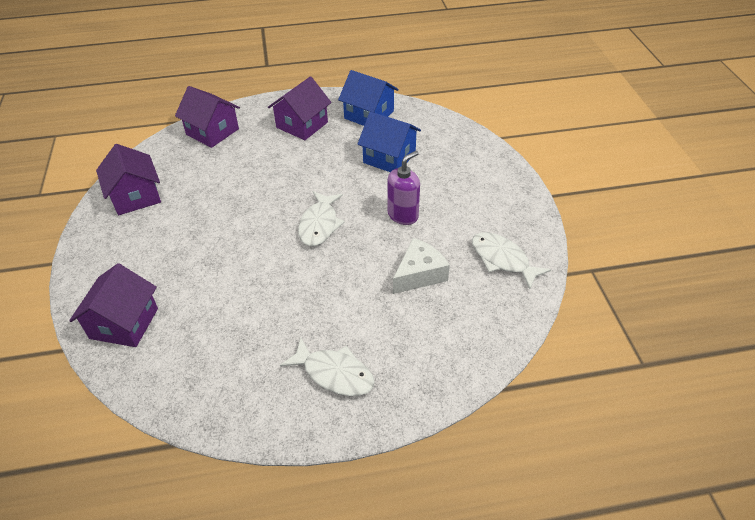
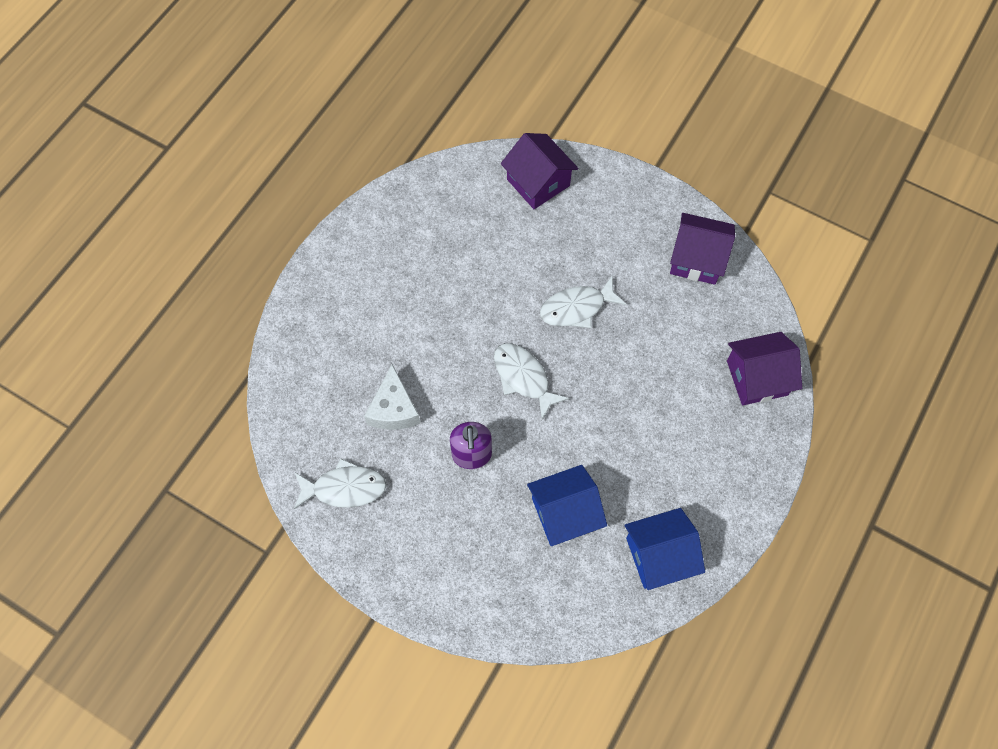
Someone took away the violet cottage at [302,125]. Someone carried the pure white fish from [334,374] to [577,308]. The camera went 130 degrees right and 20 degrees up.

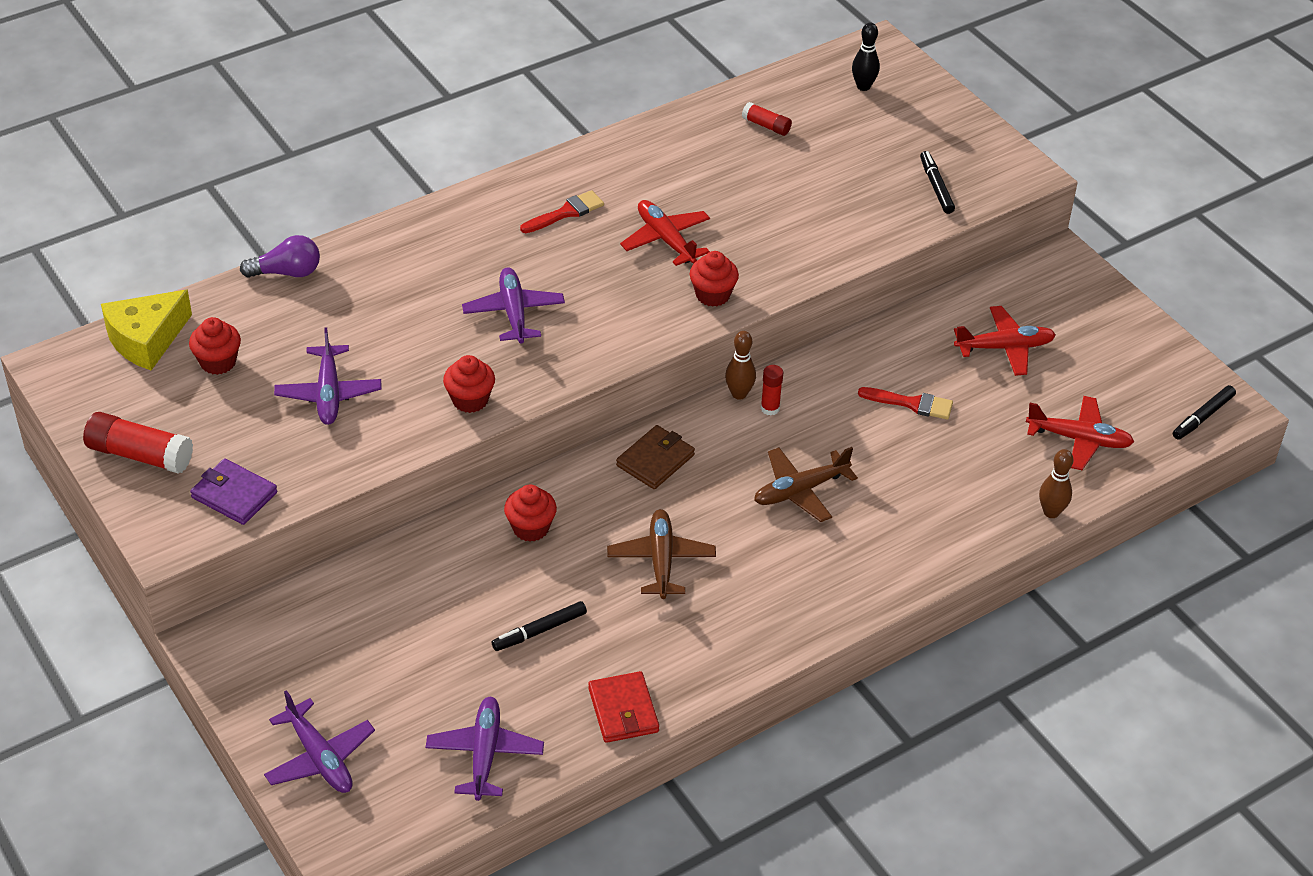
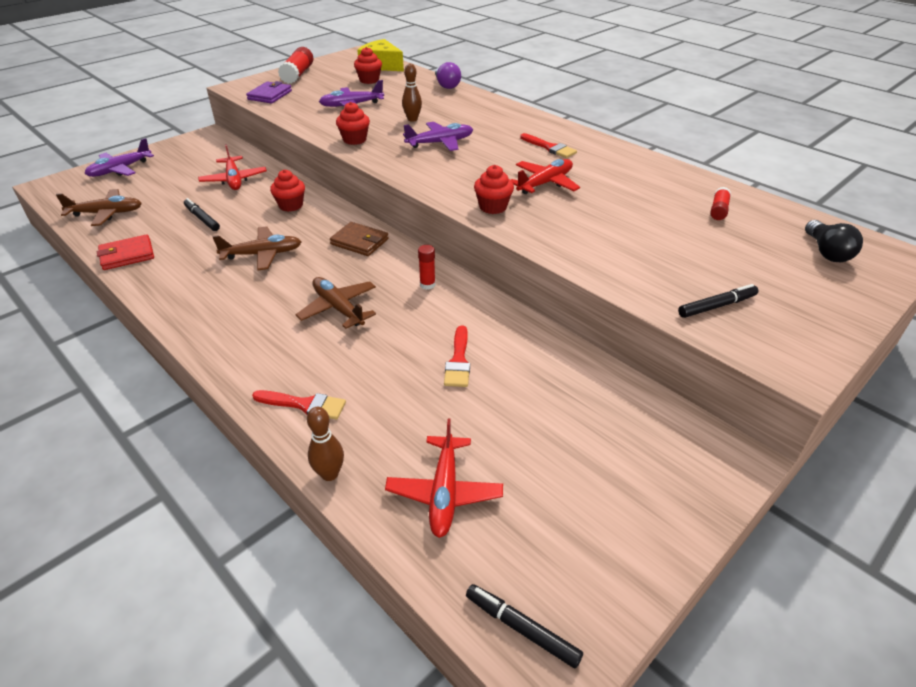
Someone swapped the black tenpin at [863,86] for the black bulb at [826,252]. Someone carried the crimson plane from [1005,347] to [234,180]. Someone carried the russet tenpin from [739,394] to [412,119]. Someone repainted the violet plane at [484,753], which became the russet plane at [106,213]. Someone put down the crimson paint brush at [304,405]. The camera went 80 degrees right and 5 degrees down.

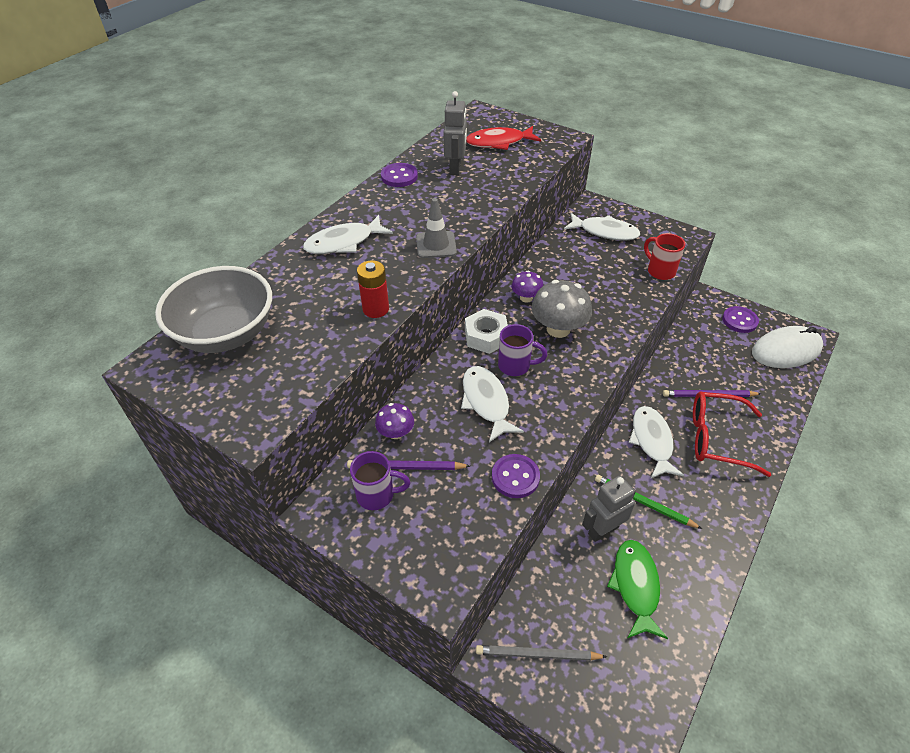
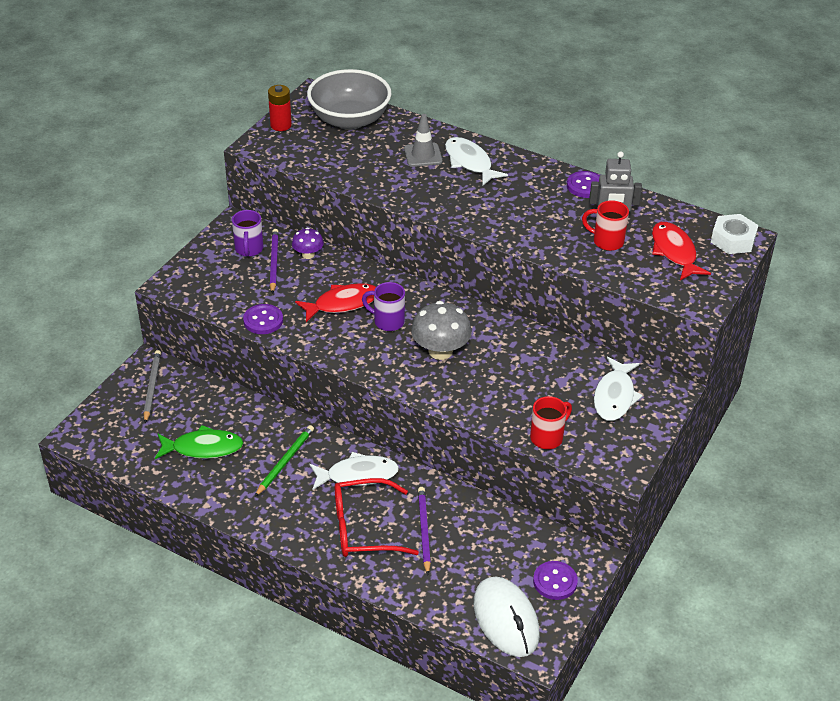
Someone carried the grey traffic cone from [436,245] to [423,155]. Someone carried the crimson power cell from [376,309] to [281,125]. Someone took away the violet mushroom at [526,298]. Someone carried the pure white hexagon nut from [486,336] to [733,240]. Someone rotated the violet coffee mug at [515,366] by 105 degrees clockwise. Someone repainted the pure white fish at [486,402], which became the crimson fish at [342,304]. Someone rotated the crimson spectacles at [717,438] by 105 degrees counterclockwise. Someone took away the grey robot figure at [603,530]. Someone put down the crimson coffee mug at [606,241]. The camera went 85 degrees right and 5 degrees down.

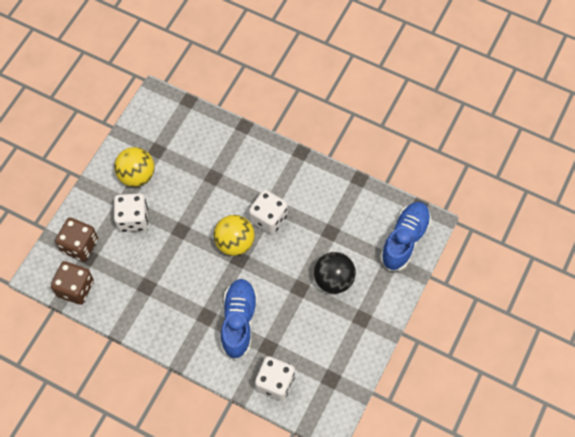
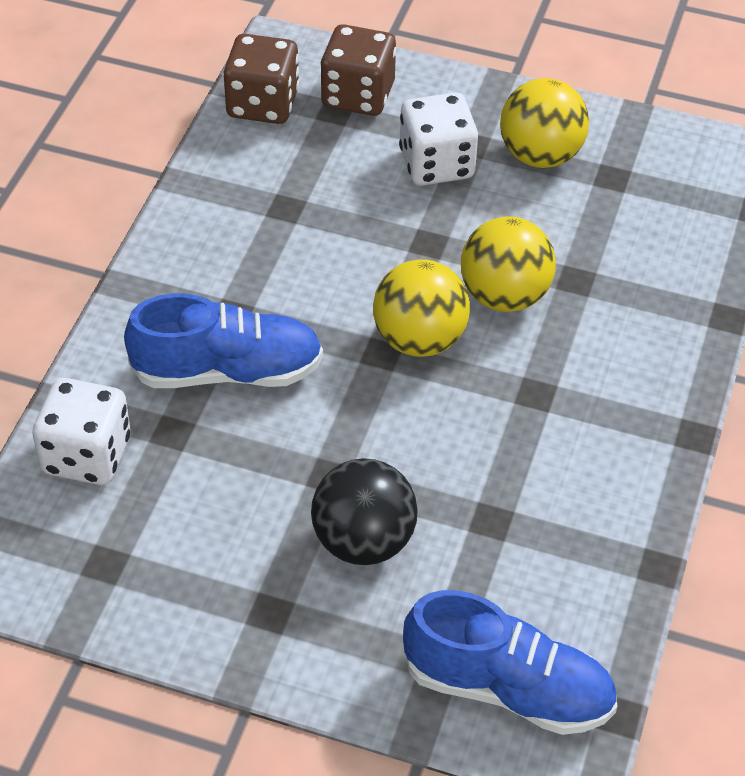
Someone took away the pure white die at [268,218]. Someone put down the golden ball at [504,296]. The camera went 80 degrees right and 15 degrees down.

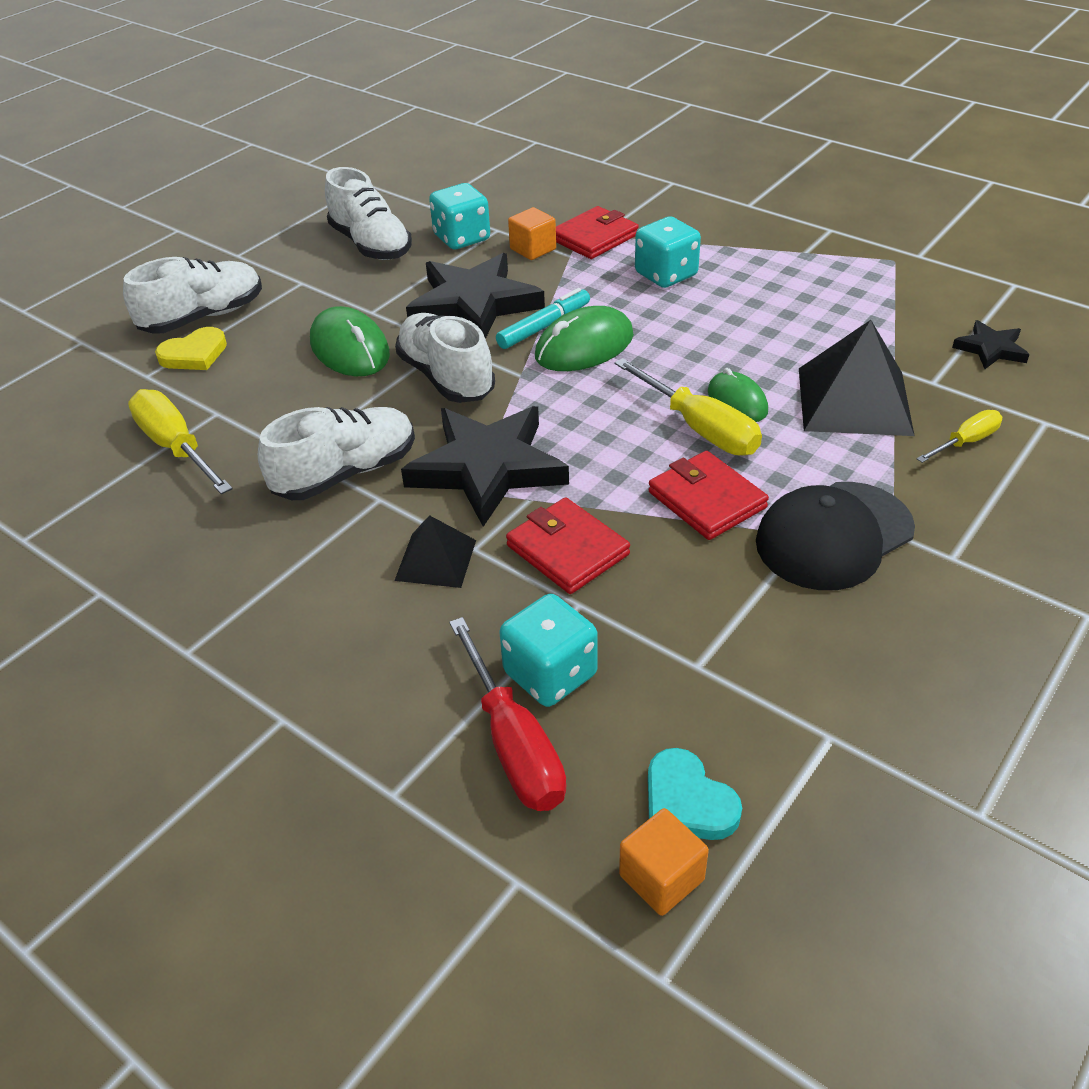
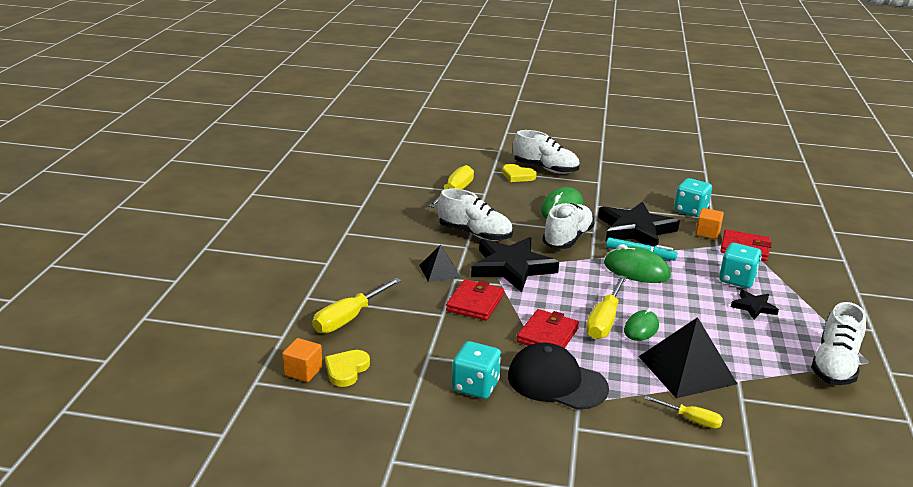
Someone carried the pure white lace-up shoe from [371,245] to [834,365]. Someone carried the black five-pointed star from [990,349] to [753,307]. Someone carried the teal die from [550,674] to [475,386]. Someone repainted the crimson flat screwdriver at [514,744], which became the golden flat screwdriver at [349,318]. Someone repainted the teal heart at [687,801], which became the golden heart at [346,370]. The camera went 60 degrees right and 15 degrees down.

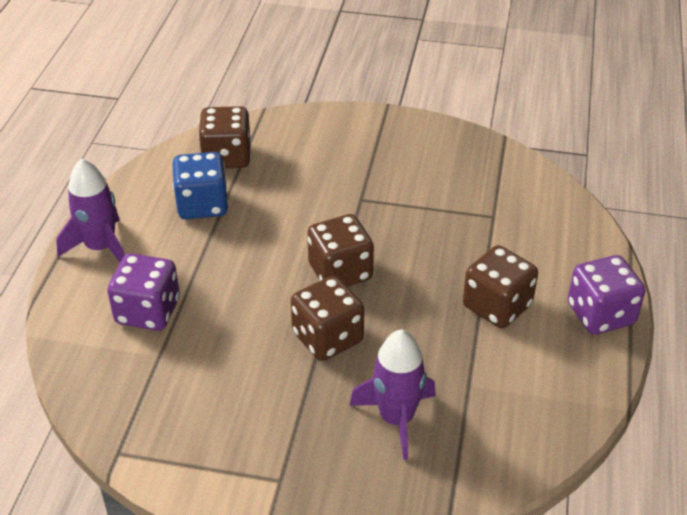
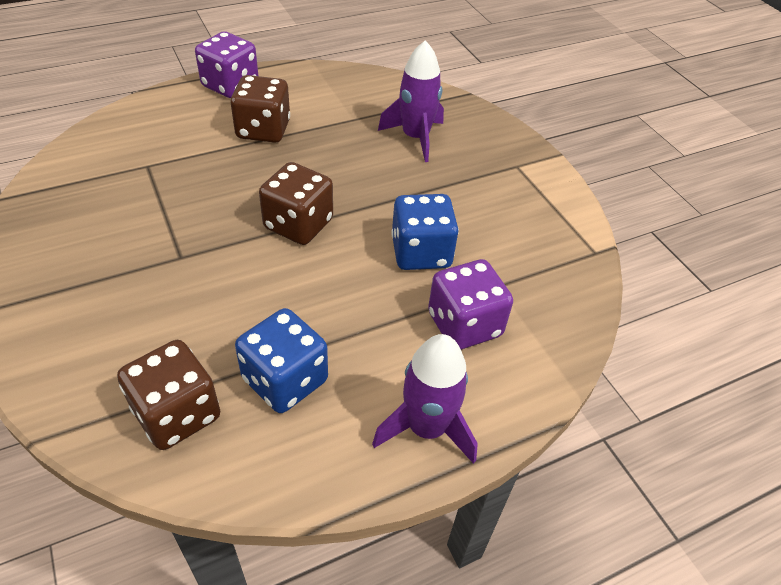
Someone took away the russet die at [327,338]. Someone put down the royal blue die at [421,252]. The camera went 130 degrees left and 5 degrees up.

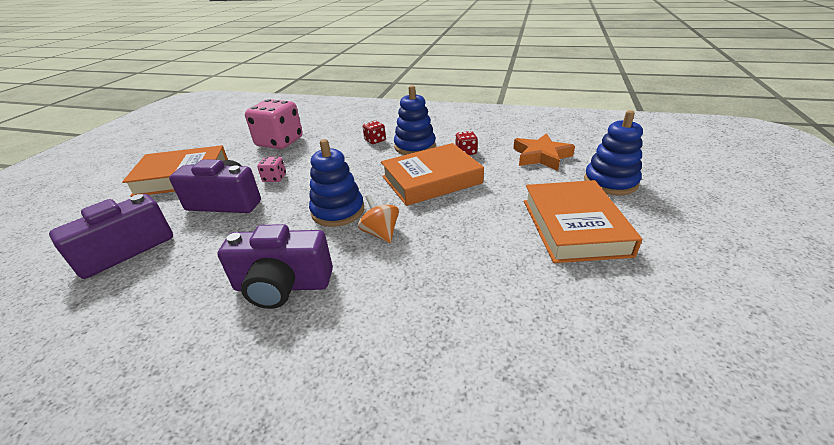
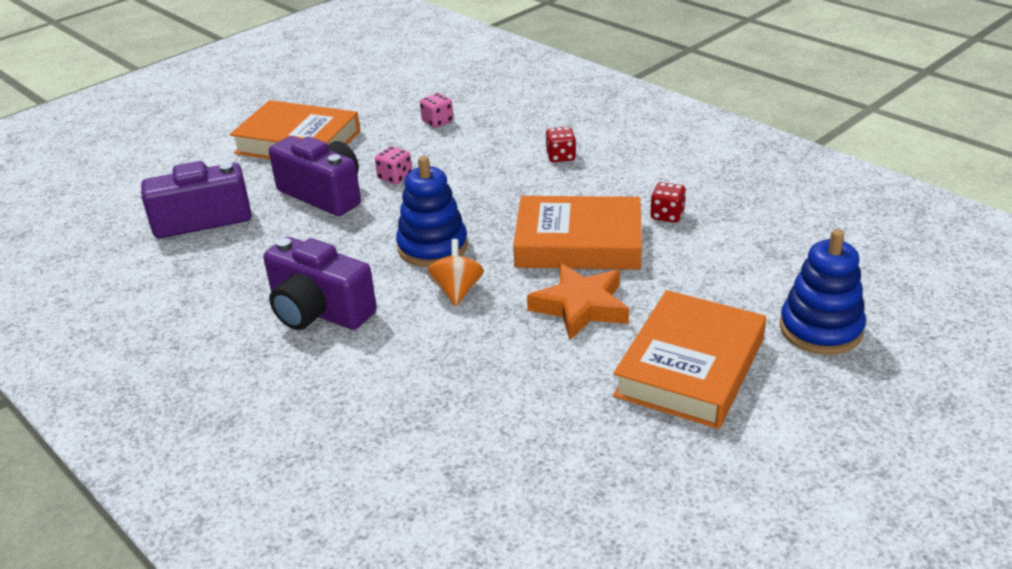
Someone took away the royal blue ring stacker at [415,146]. Someone scaled the rosy die at [279,142] by 0.45. Someone carried the bright orange five-pointed star from [541,156] to [580,307]. The camera went 30 degrees right and 0 degrees up.

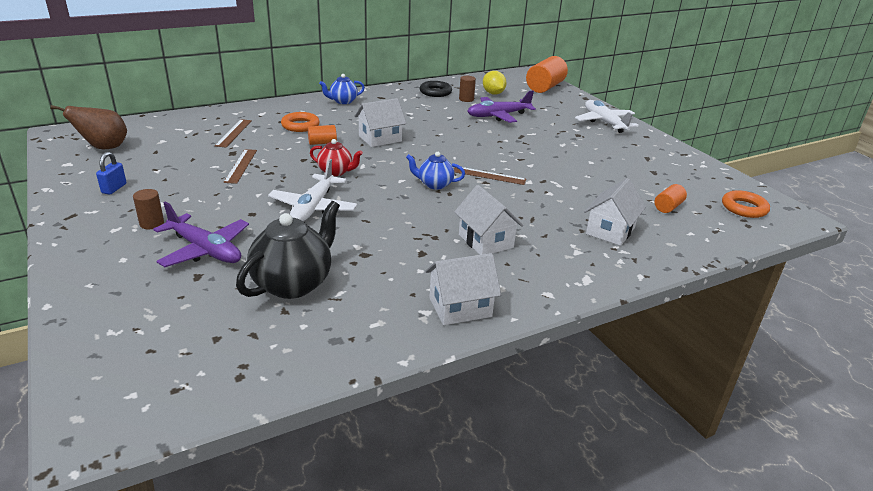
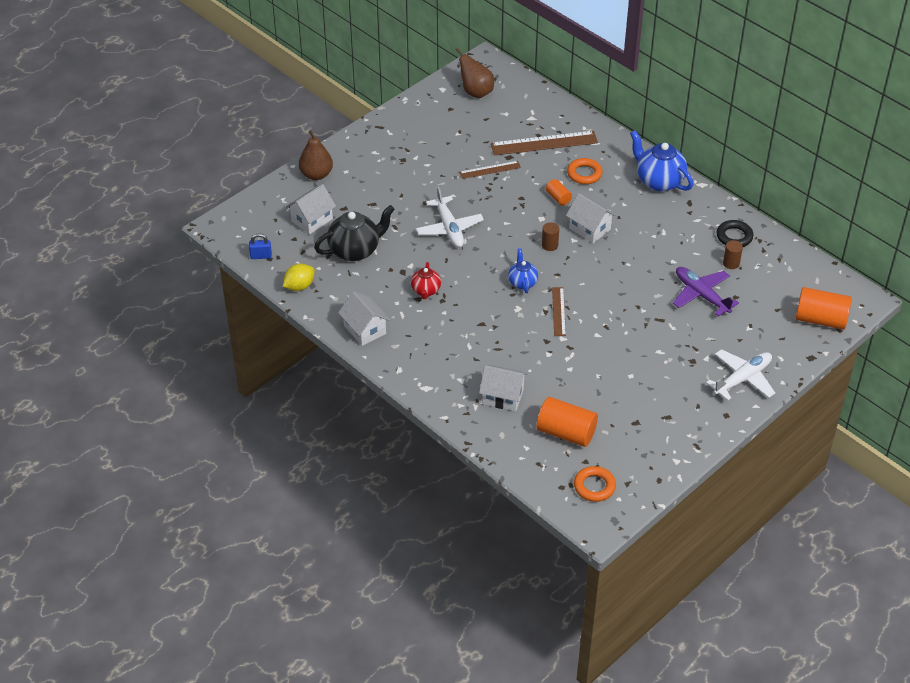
Someone carried the golden citrus fruit from [493,93] to [299,286]. Someone scaled the royal blue tea pot at [343,101] by 1.75. Someone scaled the russet measuring stick at [233,133] by 1.76. Someone carried the crimson tea pot from [336,172] to [426,291]. Someone carried the royal blue small lock from [114,188] to [261,256]. Someone rotated the pure white plane at [313,207] by 105 degrees counterclockwise. Someone scaled the bright orange solid cylinder at [668,207] by 1.93. Someone carried the pure white cottage from [485,241] to [312,220]. Someone carried the russet solid cylinder from [152,223] to [549,245]. Someone took away the violet plane at [205,250]. Someone rotated the black tea pot at [293,283] by 45 degrees counterclockwise. Someone put down the russet pear fruit at [316,174]. The camera went 75 degrees right and 15 degrees up.

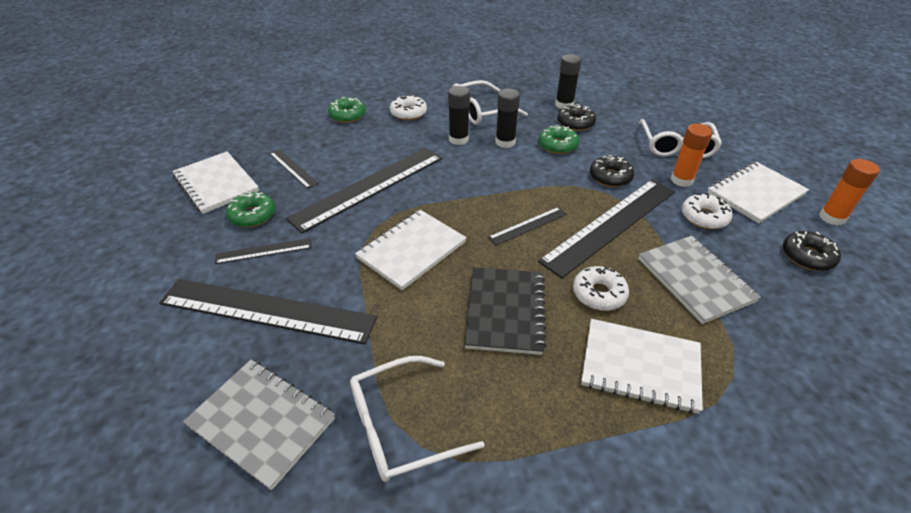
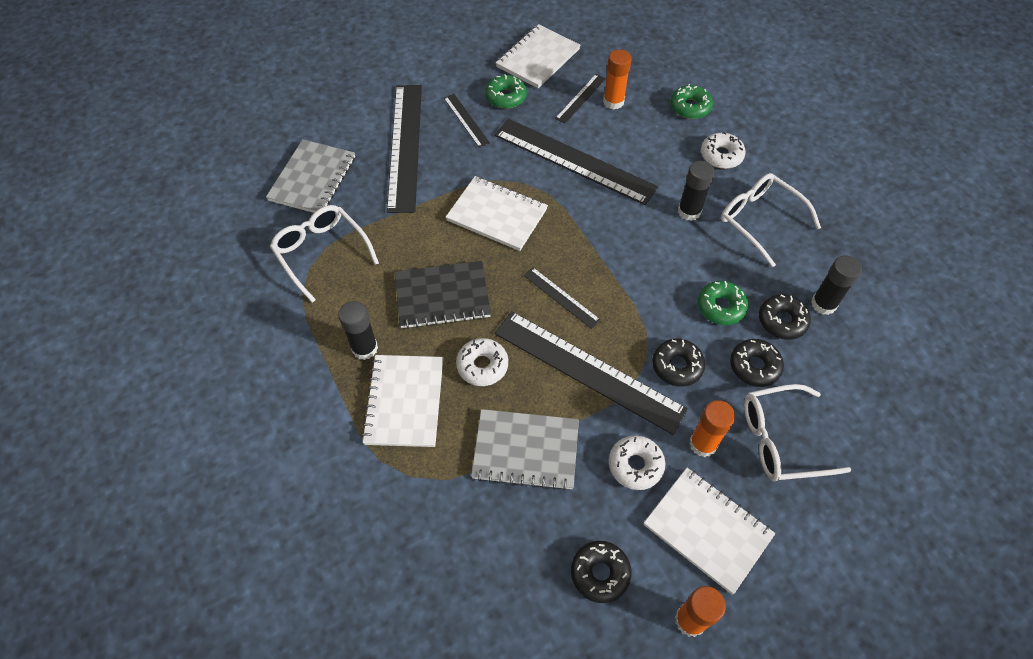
Someone carried the black stick of glue from [505,142] to [365,348]. Someone rotated the grey exercise book at [695,280] by 45 degrees clockwise. Someone put down the bright orange stick of glue at [613,102]. Someone put down the black doughnut at [754,366]. The camera went 75 degrees right and 15 degrees up.

